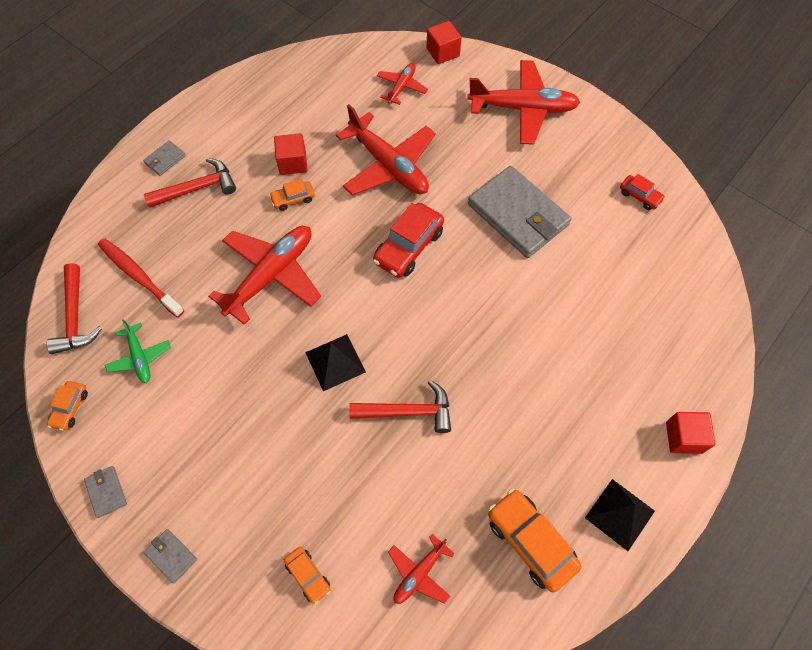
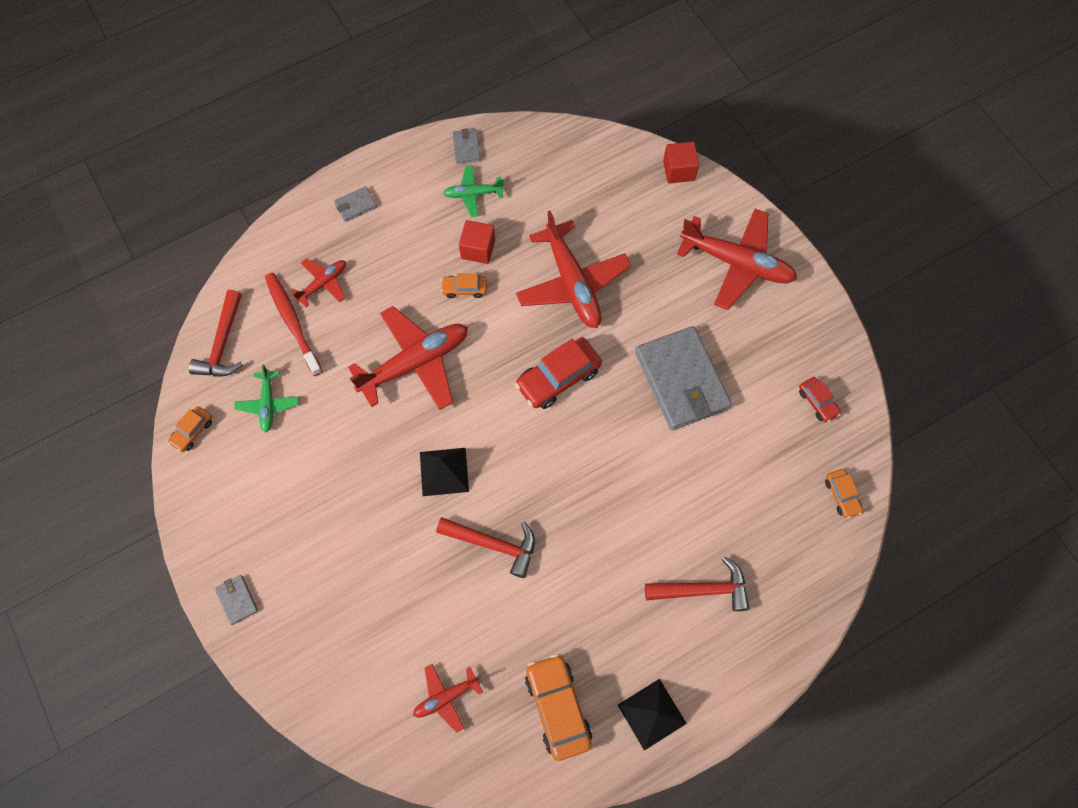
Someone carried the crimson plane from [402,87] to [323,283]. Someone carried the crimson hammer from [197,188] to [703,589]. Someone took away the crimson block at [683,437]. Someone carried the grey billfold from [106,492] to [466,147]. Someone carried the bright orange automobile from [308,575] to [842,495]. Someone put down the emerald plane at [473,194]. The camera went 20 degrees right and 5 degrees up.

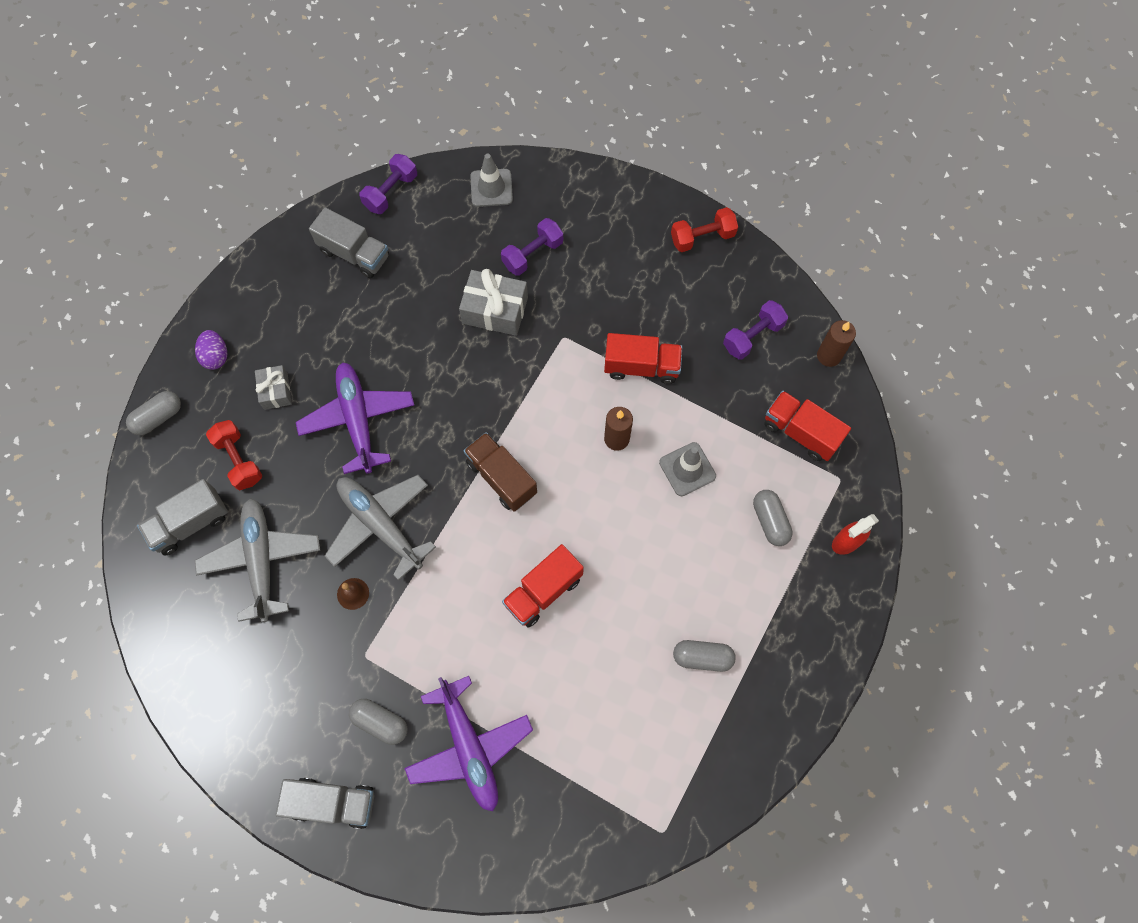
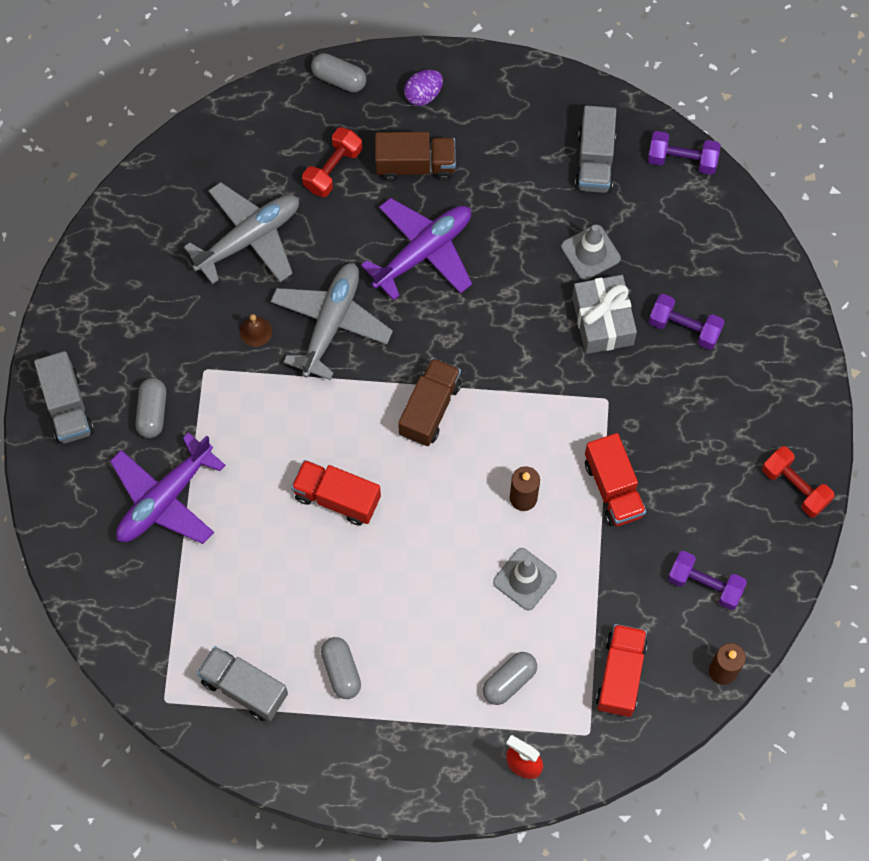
Someone carried the grey traffic cone from [491,188] to [590,252]. Someone swapped the grey gift at [276,391] for the russet truck at [415,165]. Someone carried the grey truck from [190,523] to [244,688]. The camera went 65 degrees right and 0 degrees up.

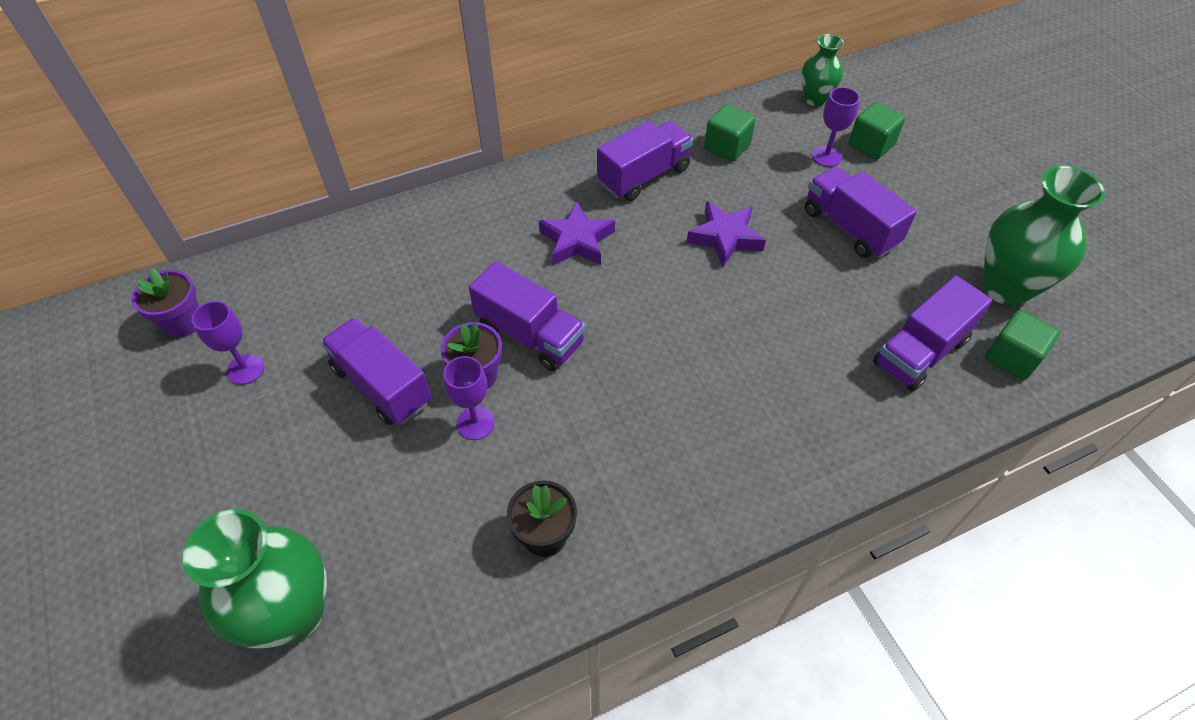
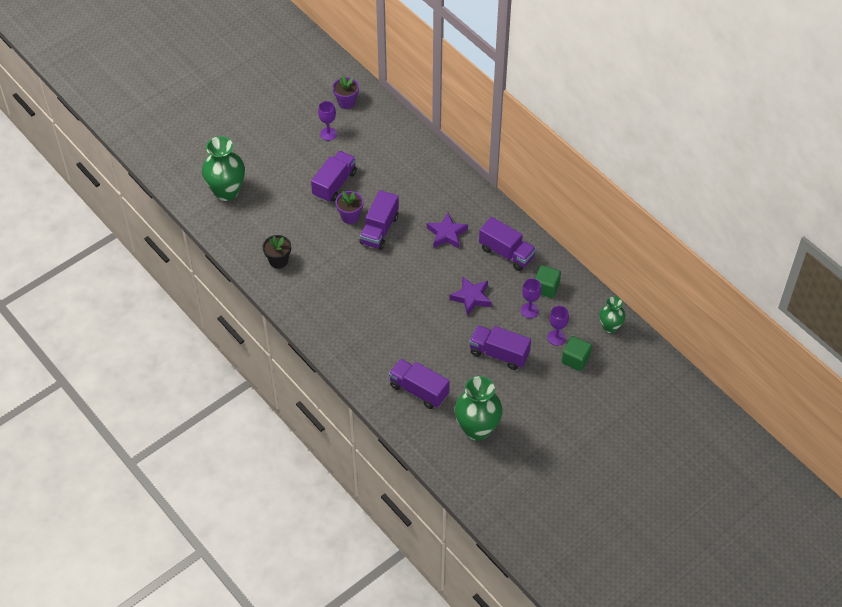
Someone rotated the violet truck at [850,228] by 105 degrees counterclockwise. Someone took away the emerald block at [1011,358]. Someone carried the violet chalice from [475,423] to [529,310]. The camera went 75 degrees right and 0 degrees up.

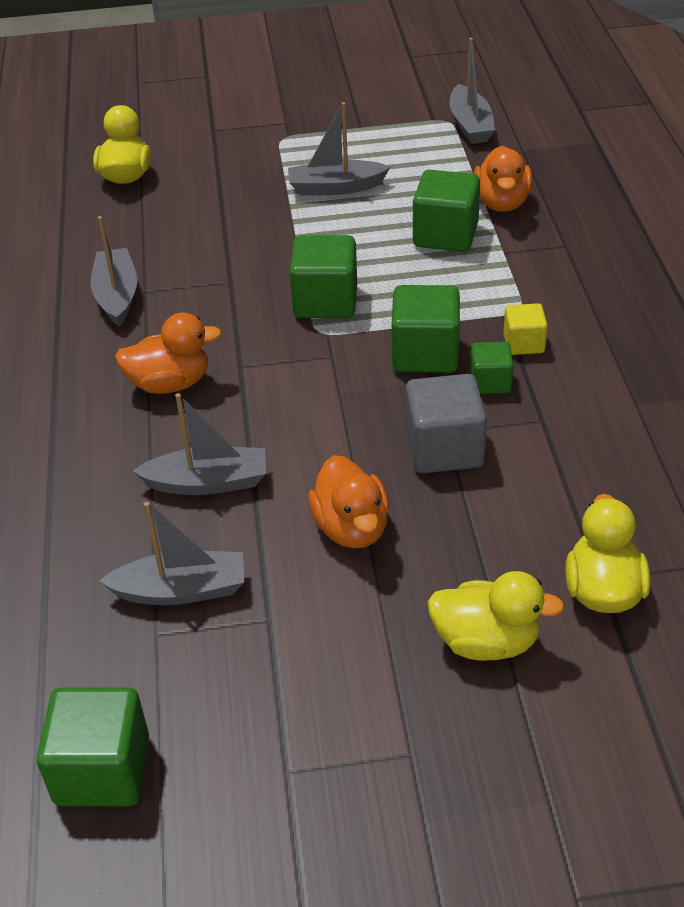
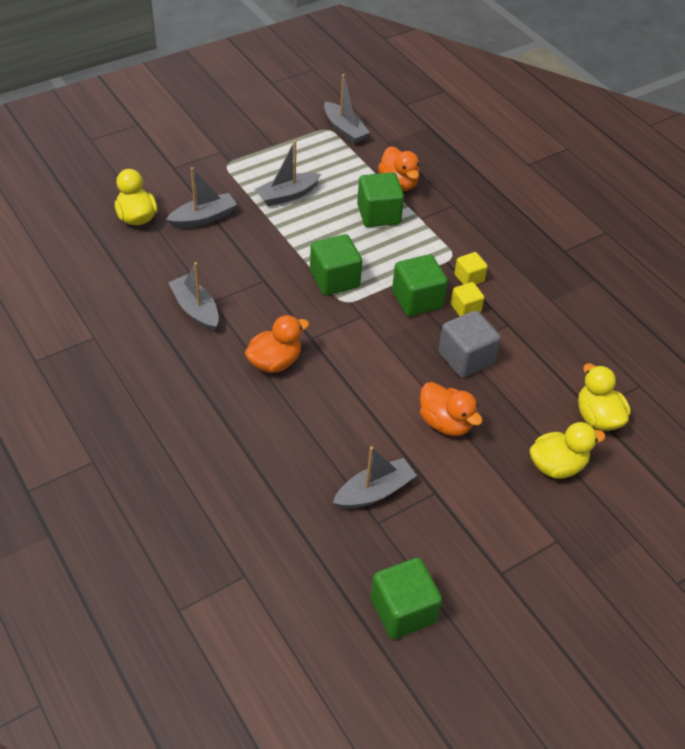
Someone repainted the emerald block at [490,382], which became the golden block at [465,308]. Someone carried the grey boat from [208,482] to [203,218]. The camera went 30 degrees left and 5 degrees up.

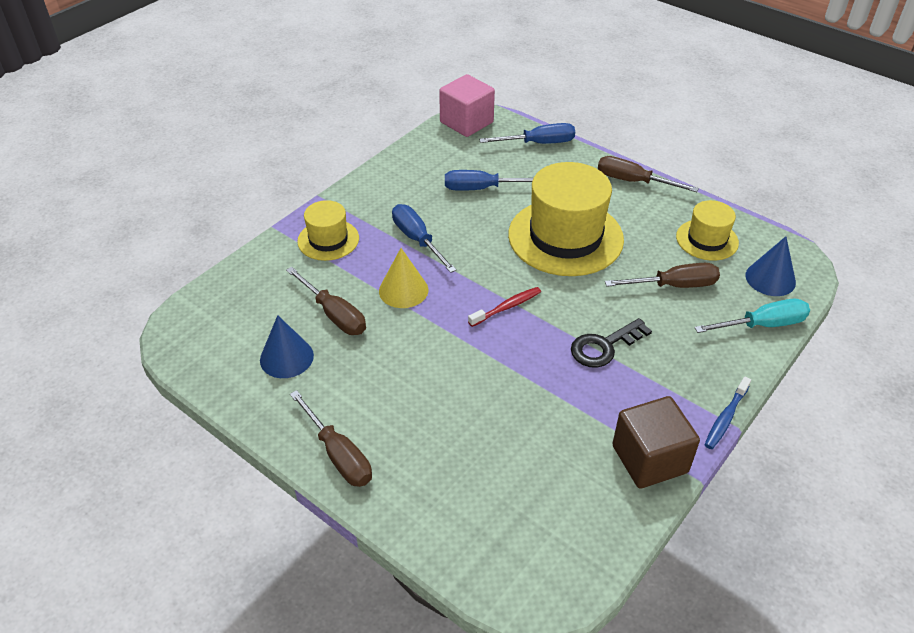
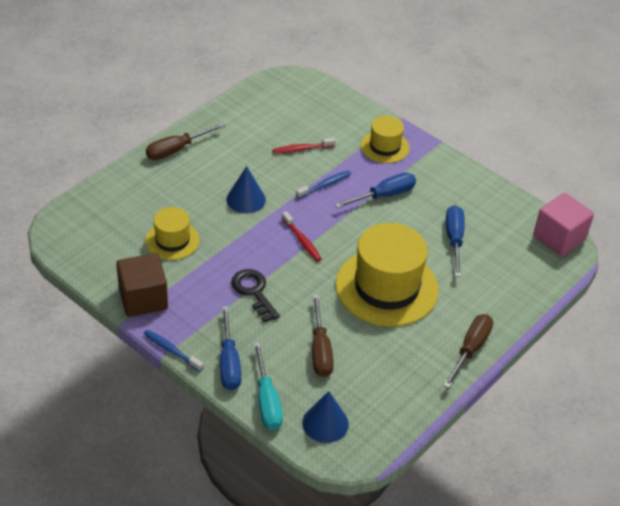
Someone carried the royal blue flat screwdriver from [538,143] to [229,363]. Someone carried the golden hat from [707,240] to [172,240]. Someone swapped the golden solid cone at [403,290] for the royal blue tooth brush at [325,185]. Someone swapped the russet flat screwdriver at [334,314] for the crimson tooth brush at [302,149]. Someone carried the royal blue solid cone from [286,357] to [246,199]. The camera went 90 degrees right and 0 degrees up.

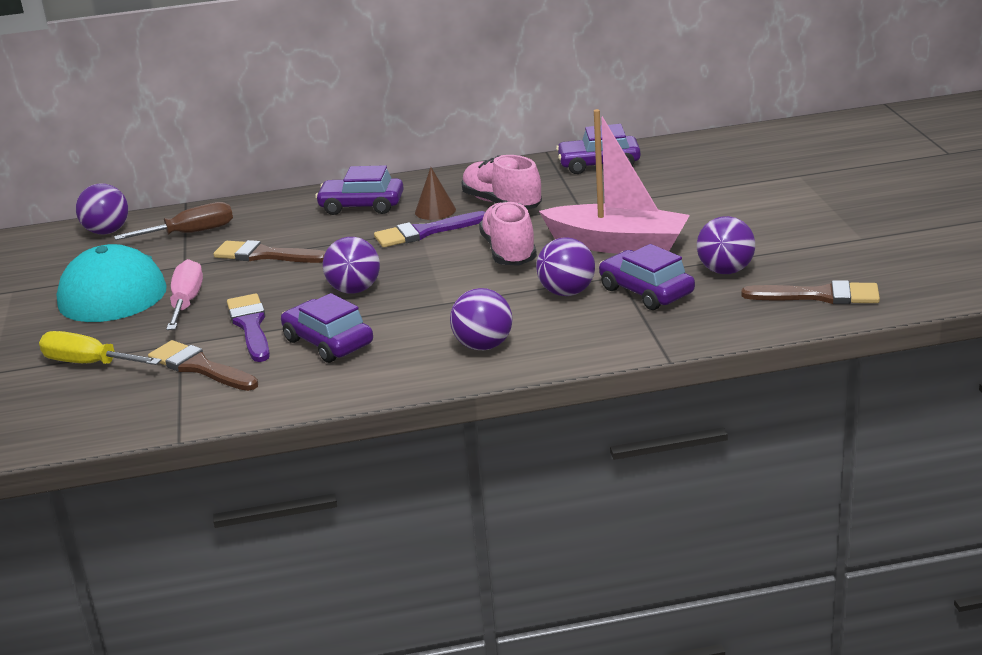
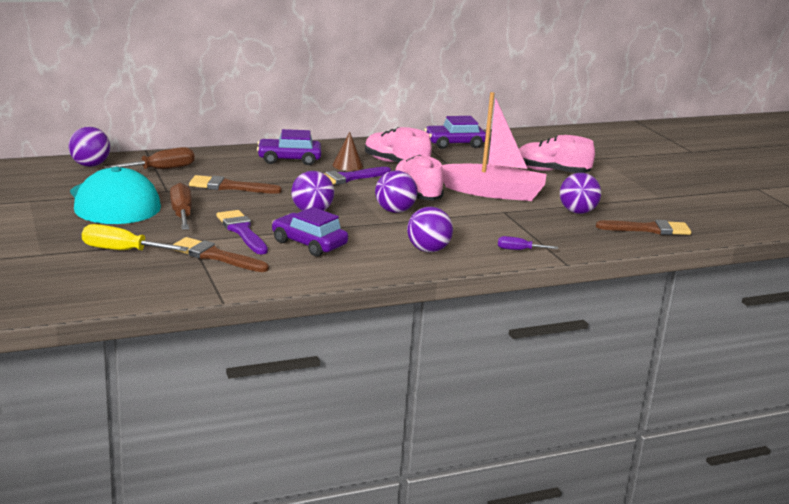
Someone carried the violet ball from [567,292] to [394,211]. Someone took away the violet automobile at [646,291]. Someone repainted the rosy flat screwdriver at [186,302], which became the russet flat screwdriver at [182,214]. Someone put down the rosy lace-up shoe at [551,172]. Someone put down the violet flat screwdriver at [519,250]. The camera went 15 degrees left and 5 degrees down.

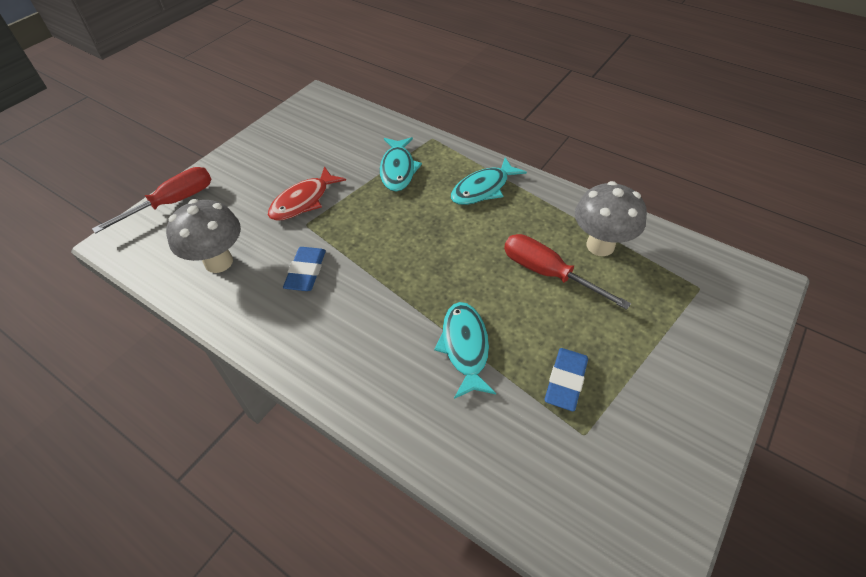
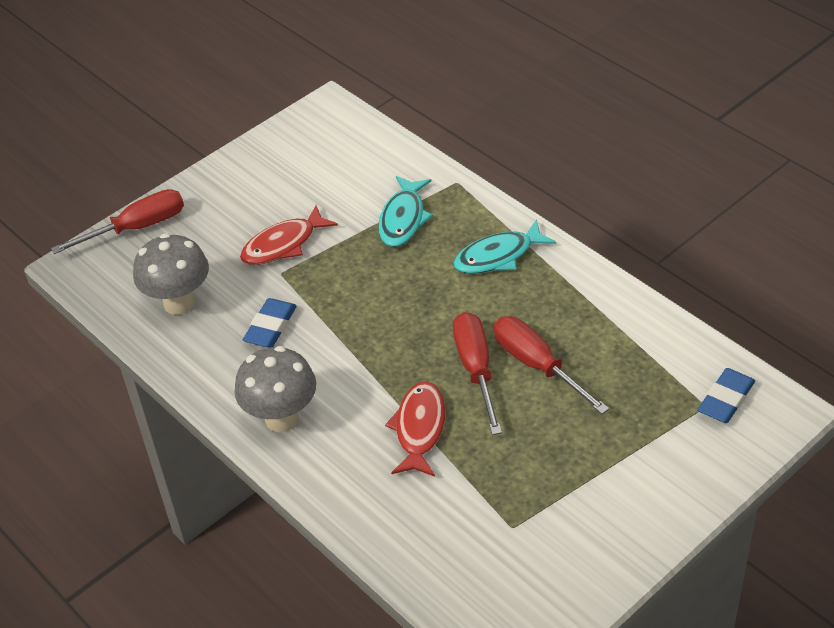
Someone carried the grey mushroom from [600,245] to [281,418]. Someone repainted the teal fish at [465,347], which became the crimson fish at [419,429]. Someone carried the royal blue pencil eraser from [565,381] to [725,399]. Someone put down the crimson flat screwdriver at [476,369]. The camera went 15 degrees right and 5 degrees down.

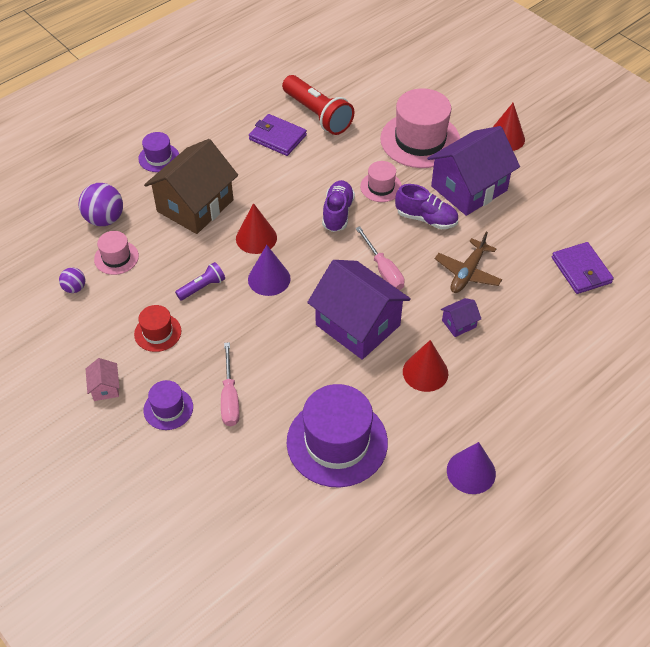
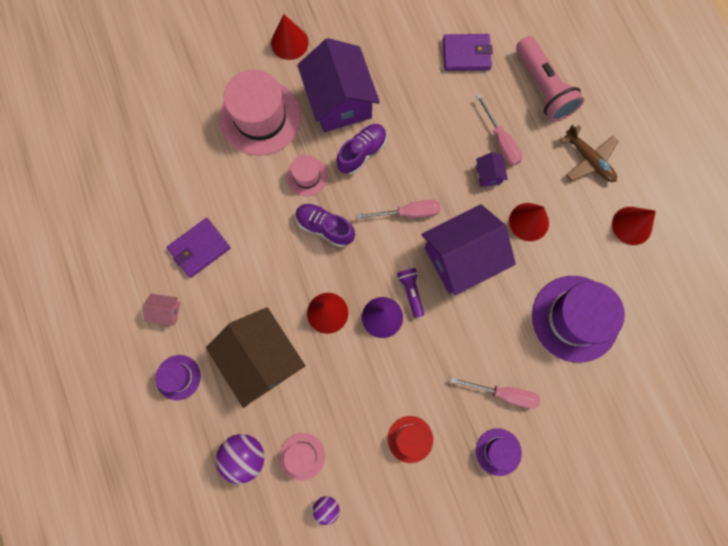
Someone took away the crimson flashlight at [318,114]. Someone carried the russet plane from [467,273] to [589,160]. Someone carried the violet flashlight from [202,287] to [411,292]. Someone carried the rosy cottage from [105,388] to [166,311]. Someone repainted the violet solid cone at [471,472], which became the crimson solid cone at [632,225]. Someone put down the rosy flashlight at [543,88]. Someone put down the rosy flat screwdriver at [500,141]. The camera went 70 degrees left and 25 degrees up.

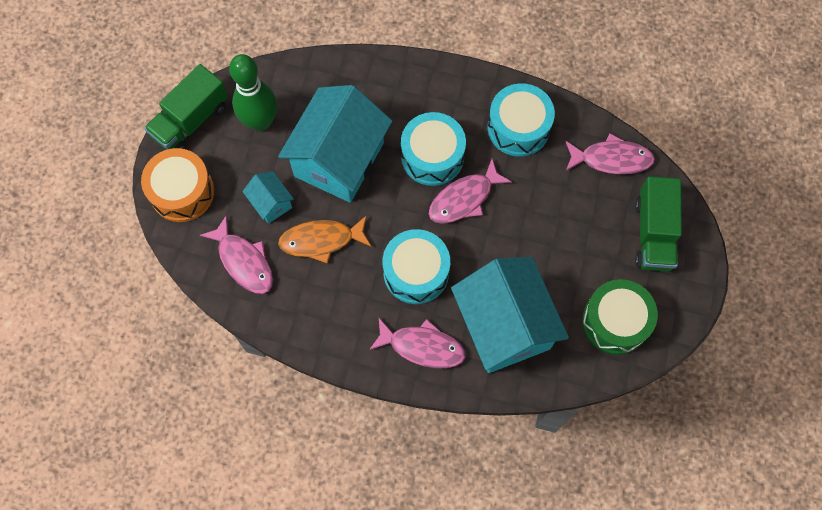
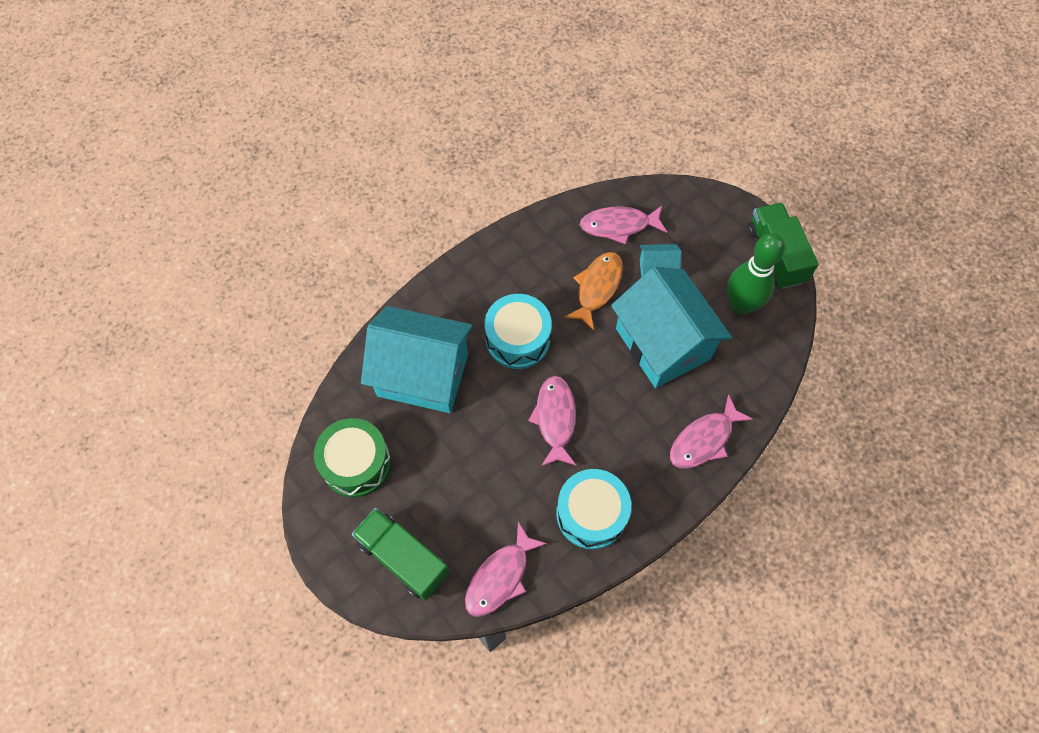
Someone took away the teal drum at [432,156]. Someone took away the bright orange drum at [182,192]. Someone carried the rosy fish from [422,346] to [704,439]. The camera went 125 degrees right and 5 degrees down.

